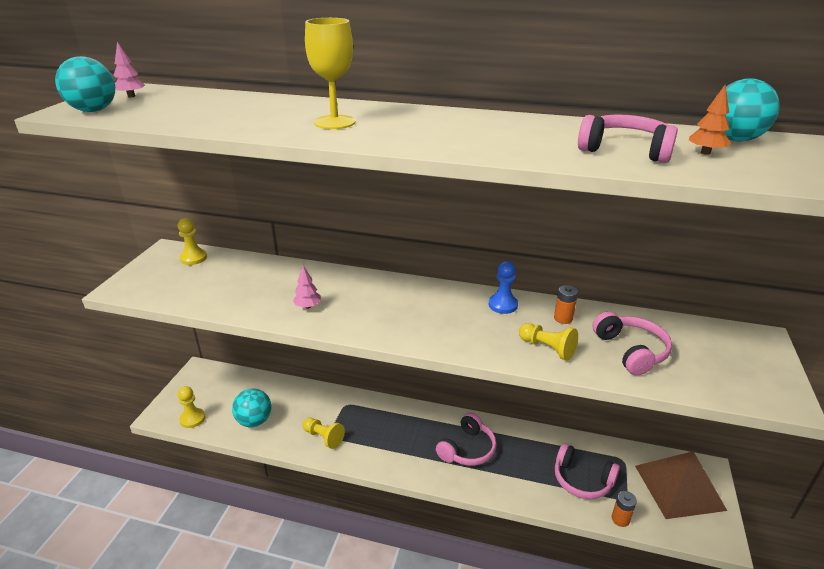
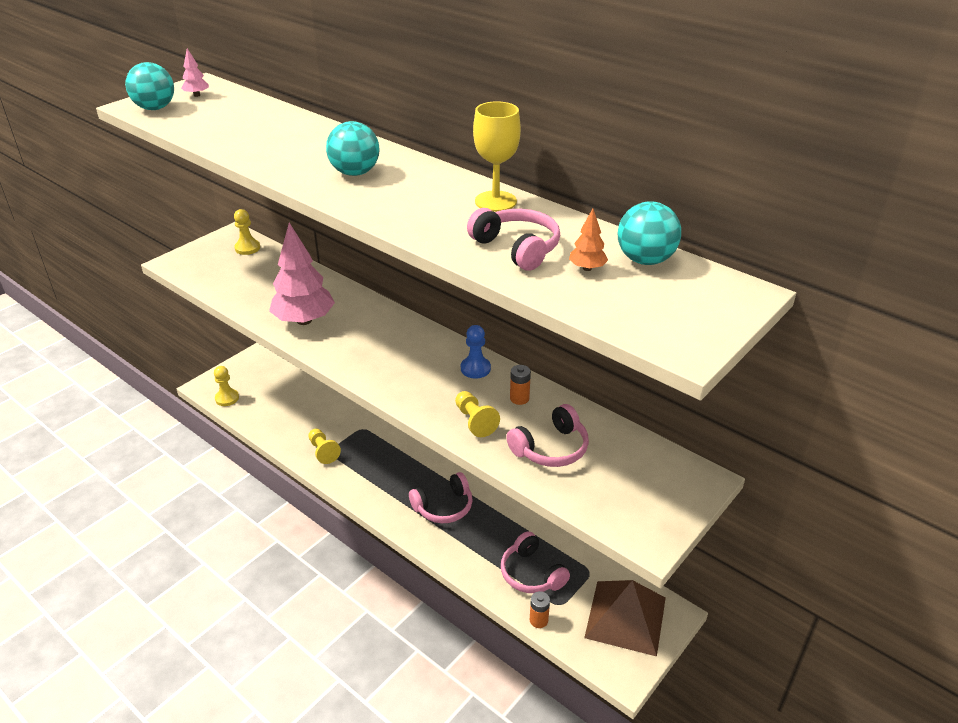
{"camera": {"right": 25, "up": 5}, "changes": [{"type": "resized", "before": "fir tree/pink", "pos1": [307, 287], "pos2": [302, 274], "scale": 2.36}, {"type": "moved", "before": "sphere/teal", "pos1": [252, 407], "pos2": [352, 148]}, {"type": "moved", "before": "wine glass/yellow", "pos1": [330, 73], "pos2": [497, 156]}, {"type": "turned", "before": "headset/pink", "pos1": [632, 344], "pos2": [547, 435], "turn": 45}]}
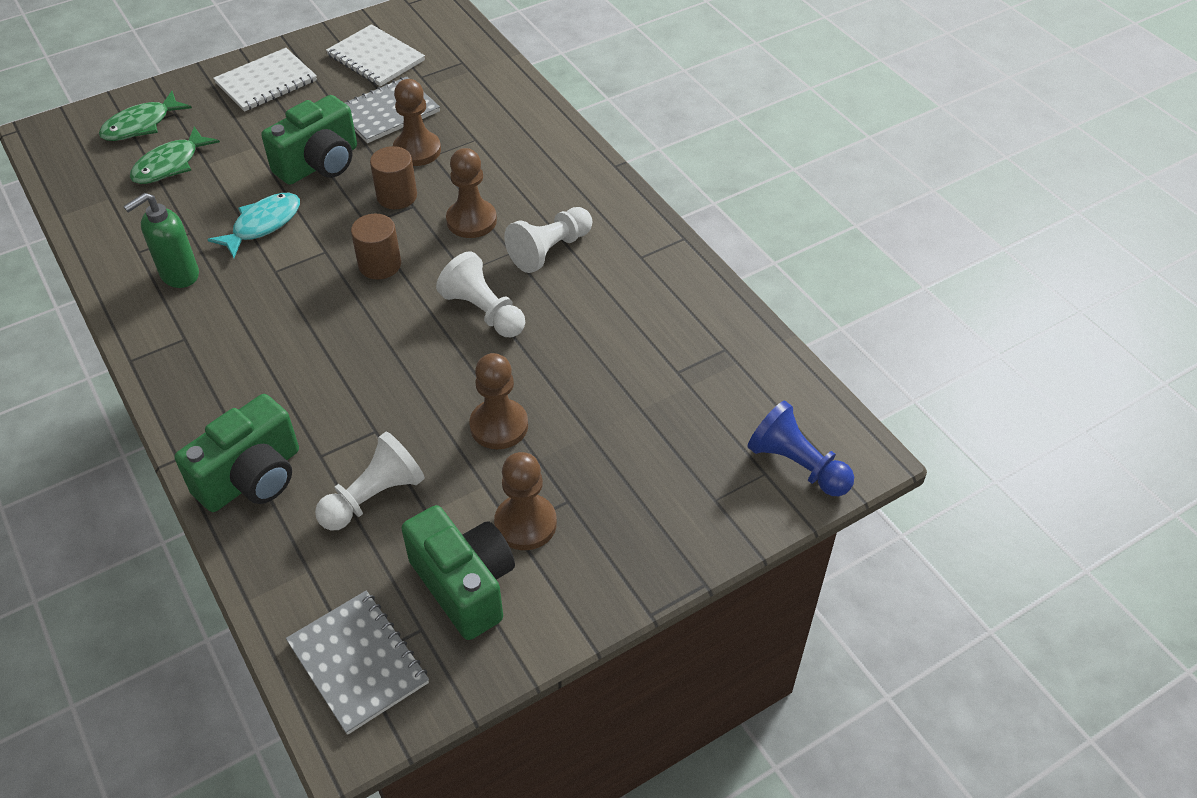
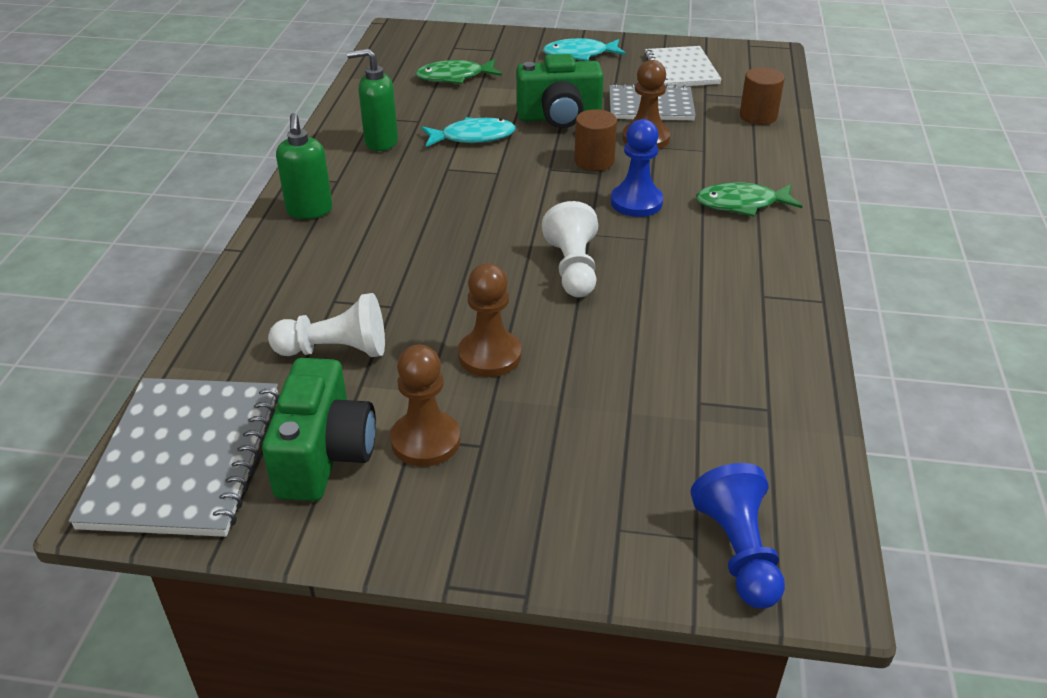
{"camera": {"right": 40, "up": -10}, "changes": [{"type": "resized", "before": "notepad/gray", "pos1": [357, 662], "pos2": [174, 457], "scale": 1.51}, {"type": "added", "after": "pump bottle/emerald", "pos2": [304, 166]}, {"type": "replaced", "before": "notepad/pure white", "after": "fish figure/teal", "pos1": [265, 80], "pos2": [584, 49]}, {"type": "recoloured", "before": "game pawn/russet", "after": "game pawn/royal blue", "pos1": [471, 193], "pos2": [637, 168]}, {"type": "moved", "before": "fish figure/emerald", "pos1": [145, 116], "pos2": [749, 199]}, {"type": "moved", "before": "cylinder/russet", "pos1": [376, 246], "pos2": [762, 96]}, {"type": "removed", "before": "photo camera/emerald", "pos1": [237, 453]}, {"type": "removed", "before": "game pawn/pure white", "pos1": [548, 240]}]}
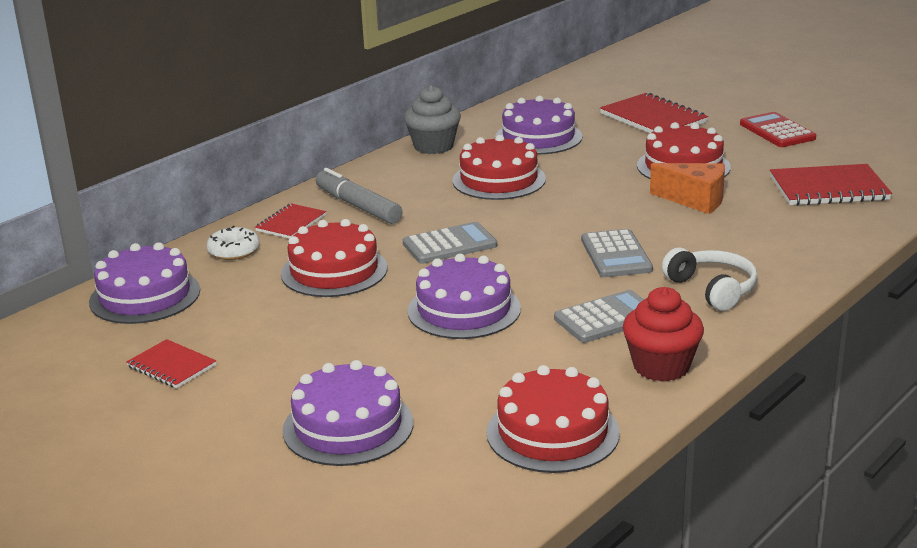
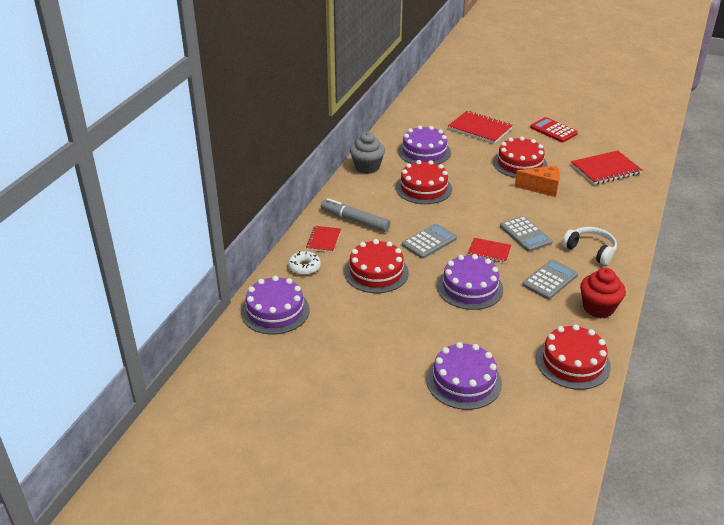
{"camera": {"right": -20, "up": 10}, "changes": [{"type": "moved", "before": "notepad/crimson", "pos1": [171, 363], "pos2": [489, 250]}]}
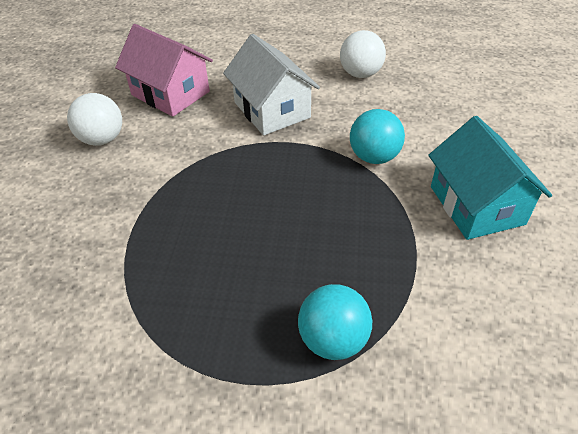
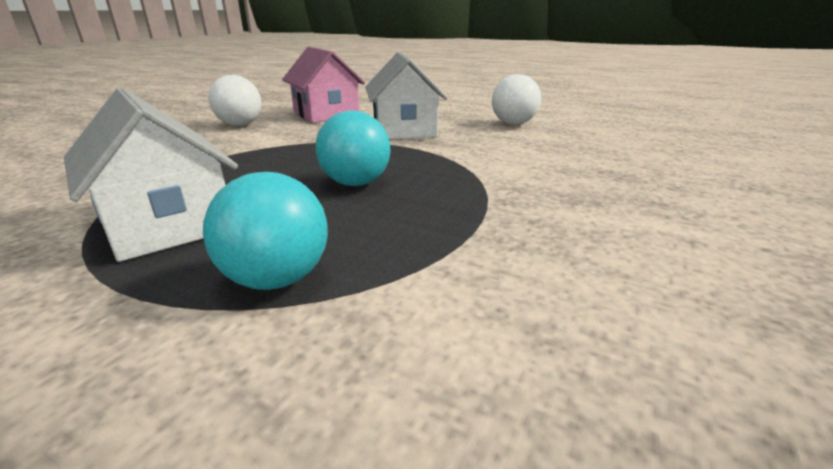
{"camera": {"right": 20, "up": -20}, "changes": [{"type": "added", "after": "cottage/pure white", "pos2": [151, 175]}, {"type": "moved", "before": "sphere/teal", "pos1": [377, 136], "pos2": [353, 148]}, {"type": "removed", "before": "cottage/teal", "pos1": [490, 178]}]}
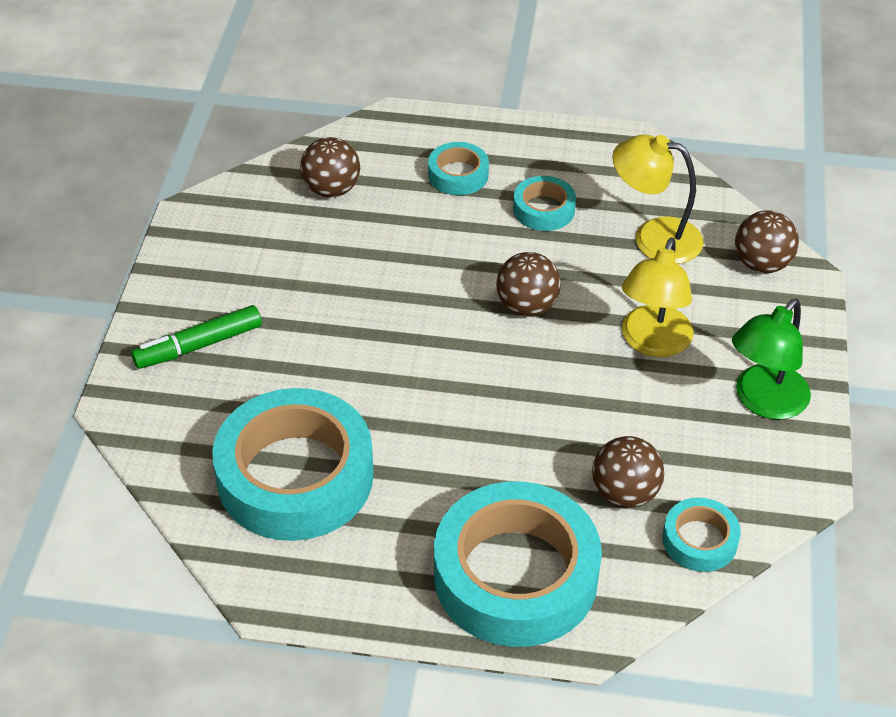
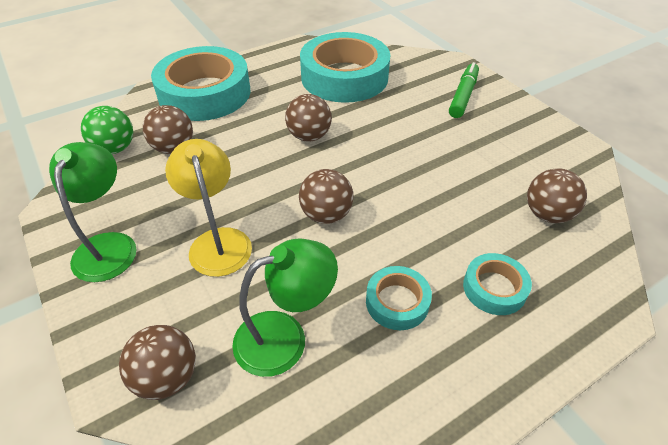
{"camera": {"right": 140, "up": 0}, "changes": [{"type": "replaced", "before": "sticky tape/teal", "after": "sphere/emerald", "pos1": [702, 535], "pos2": [107, 130]}, {"type": "recoloured", "before": "reading lamp/yellow", "after": "reading lamp/emerald", "pos1": [658, 199], "pos2": [285, 307]}, {"type": "added", "after": "sphere/russet", "pos2": [308, 118]}]}
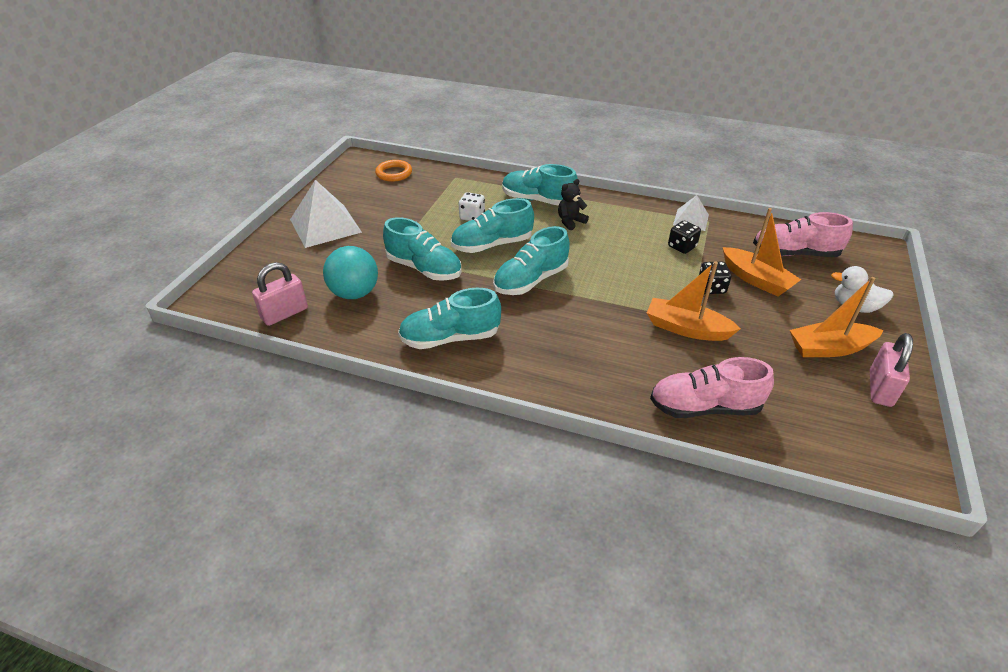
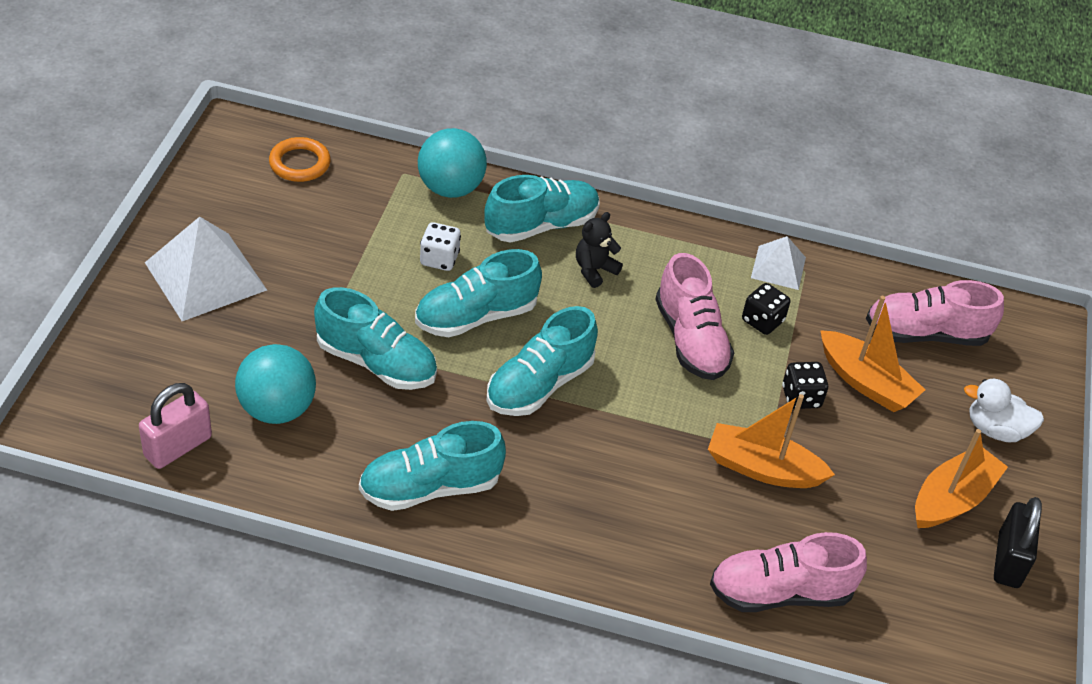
{"camera": {"right": -10, "up": 5}, "changes": [{"type": "added", "after": "sphere/teal", "pos2": [452, 163]}, {"type": "turned", "before": "lace-up shoe/teal", "pos1": [540, 185], "pos2": [542, 209], "turn": 135}, {"type": "added", "after": "lace-up shoe/pink", "pos2": [694, 316]}, {"type": "turned", "before": "sailboat/orange", "pos1": [837, 317], "pos2": [961, 478], "turn": 150}, {"type": "recoloured", "before": "small lock/pink", "after": "small lock/jet-black", "pos1": [891, 370], "pos2": [1018, 542]}]}
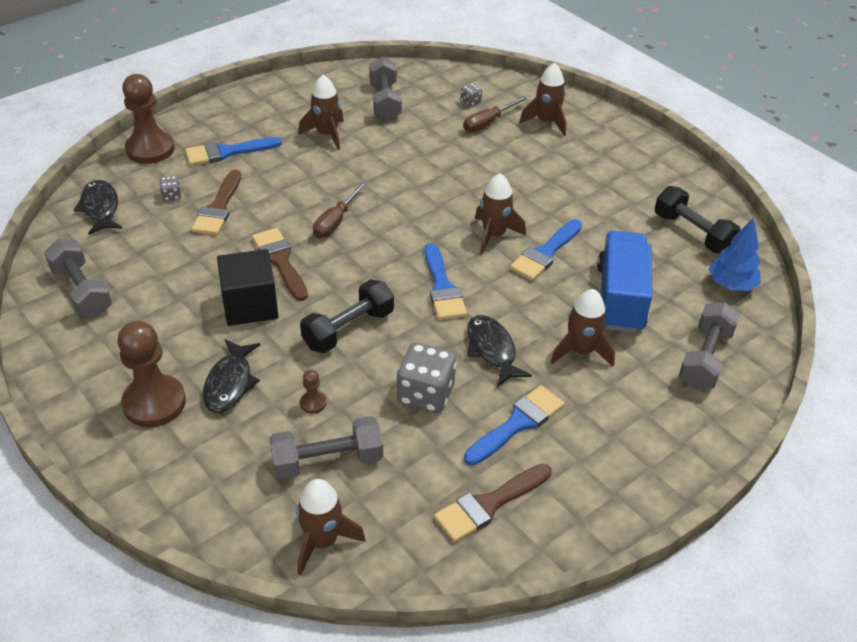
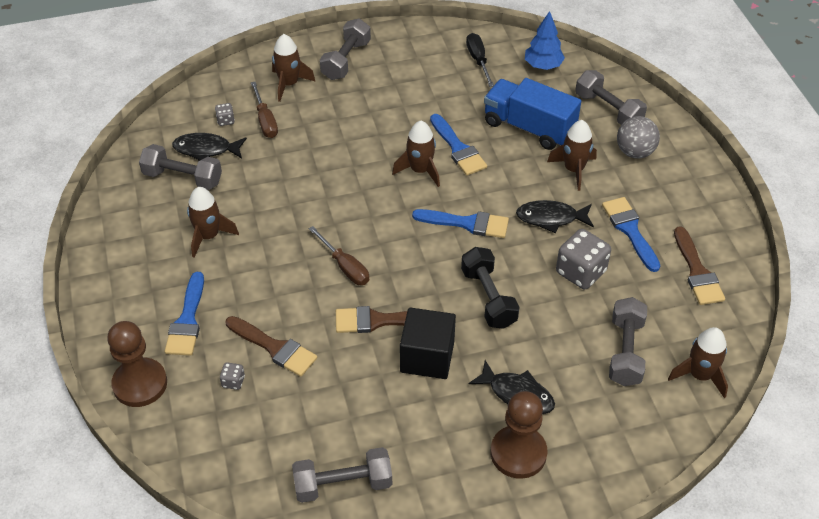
{"camera": {"right": -65, "up": 5}, "changes": [{"type": "moved", "before": "fish figure/jet-black", "pos1": [98, 207], "pos2": [209, 147]}, {"type": "added", "after": "free weight/gray", "pos2": [345, 49]}, {"type": "replaced", "before": "free weight/jet-black", "after": "flat screwdriver/jet-black", "pos1": [698, 220], "pos2": [480, 60]}, {"type": "added", "after": "sphere/gray", "pos2": [638, 137]}, {"type": "removed", "before": "game pawn/russet", "pos1": [313, 392]}]}
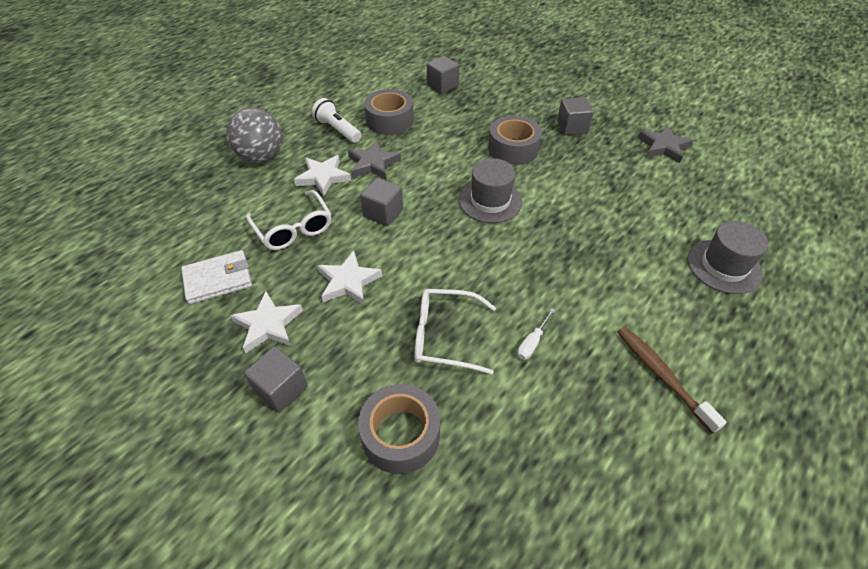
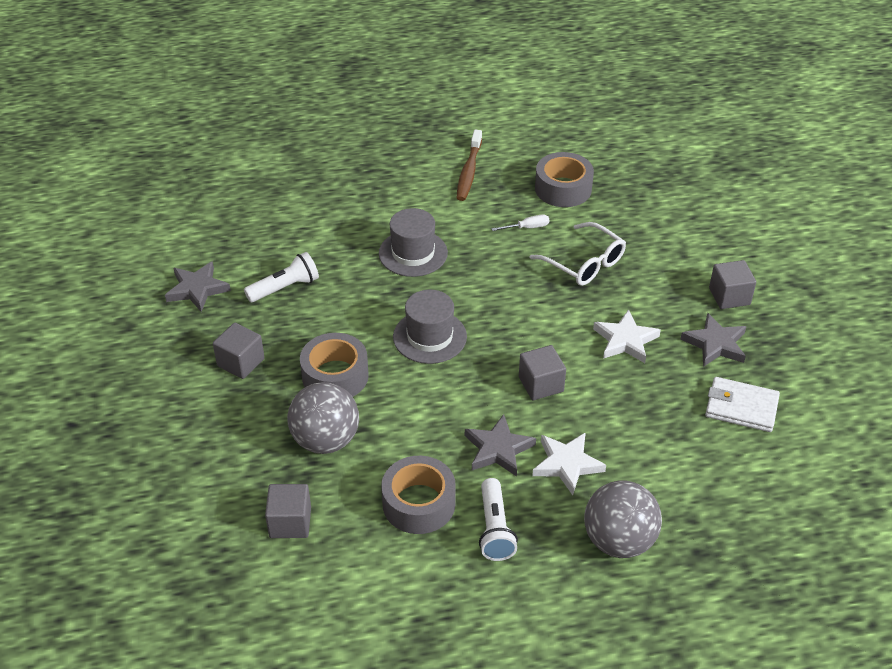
{"camera": {"right": -140, "up": -5}, "changes": [{"type": "added", "after": "pocket torch/pure white", "pos2": [281, 277]}, {"type": "added", "after": "sphere/gray", "pos2": [323, 418]}, {"type": "moved", "before": "top hat/gray", "pos1": [728, 257], "pos2": [413, 242]}, {"type": "moved", "before": "sticky tape/gray", "pos1": [399, 429], "pos2": [564, 179]}, {"type": "recoloured", "before": "five-pointed star/pure white", "after": "five-pointed star/gray", "pos1": [266, 322], "pos2": [713, 340]}, {"type": "removed", "before": "glasses/pure white", "pos1": [289, 220]}]}
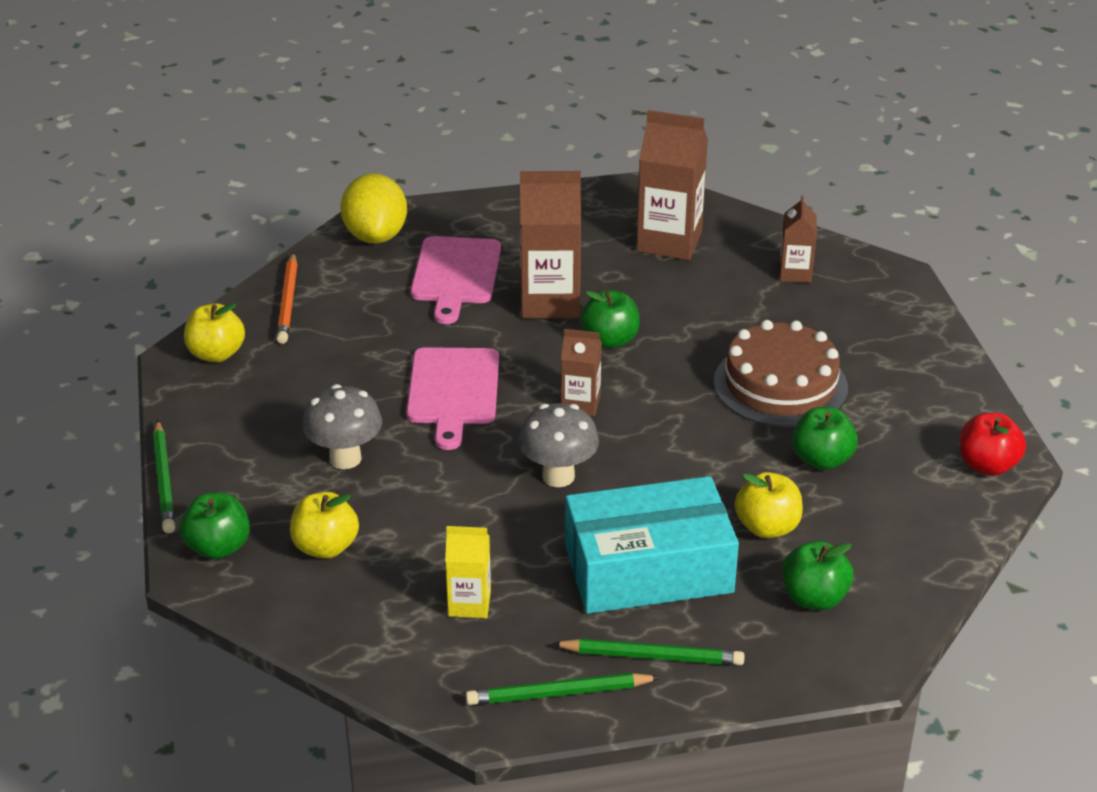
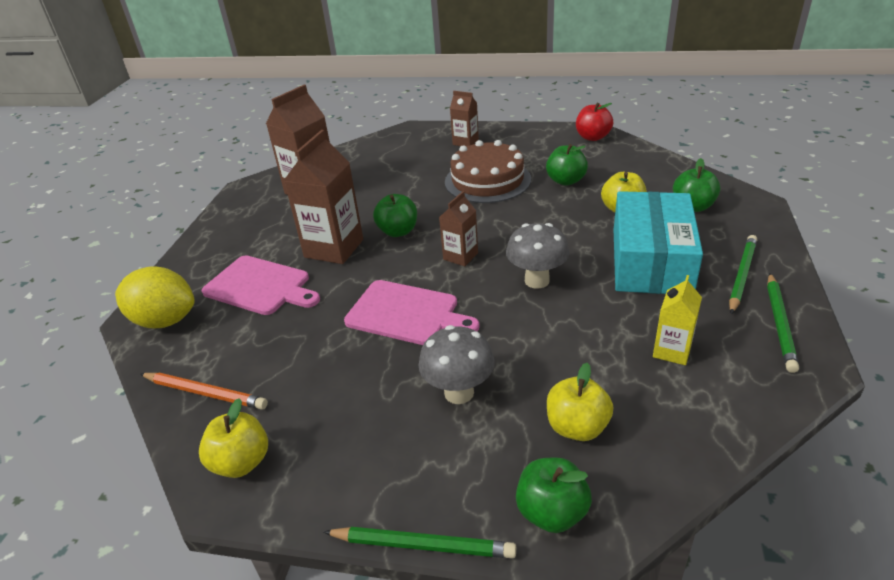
{"camera": {"right": -65, "up": 0}, "changes": [{"type": "moved", "before": "carton/russet", "pos1": [798, 239], "pos2": [464, 118]}]}
